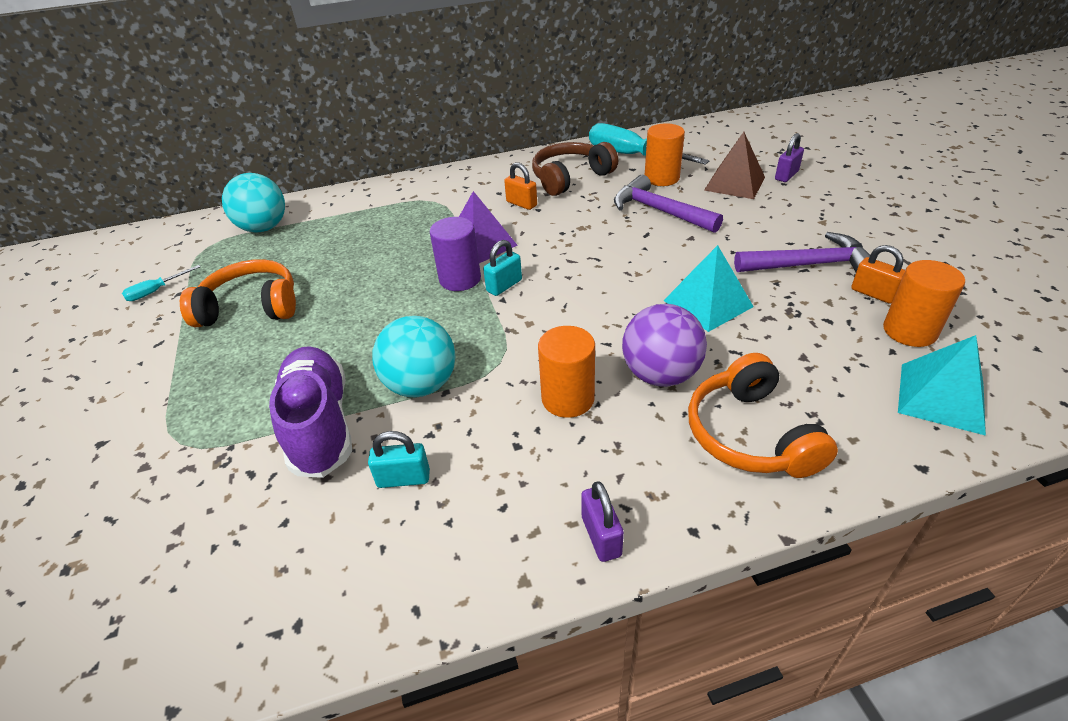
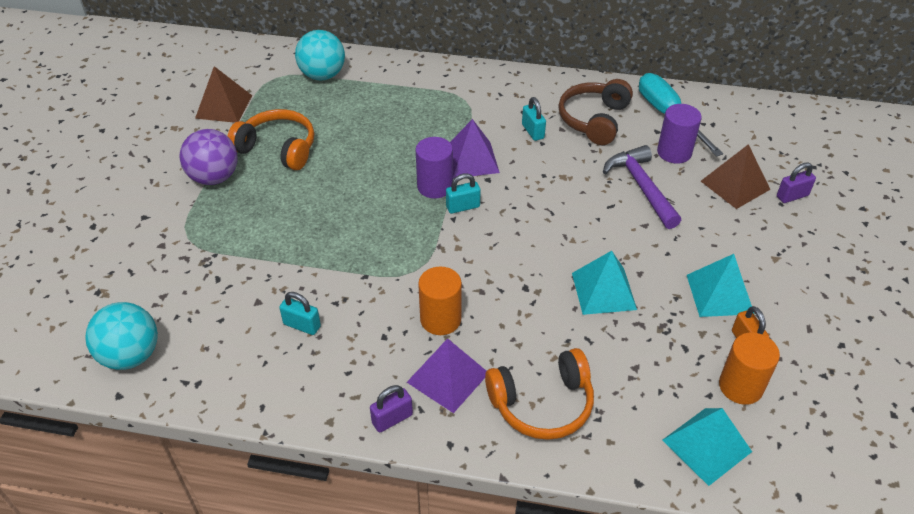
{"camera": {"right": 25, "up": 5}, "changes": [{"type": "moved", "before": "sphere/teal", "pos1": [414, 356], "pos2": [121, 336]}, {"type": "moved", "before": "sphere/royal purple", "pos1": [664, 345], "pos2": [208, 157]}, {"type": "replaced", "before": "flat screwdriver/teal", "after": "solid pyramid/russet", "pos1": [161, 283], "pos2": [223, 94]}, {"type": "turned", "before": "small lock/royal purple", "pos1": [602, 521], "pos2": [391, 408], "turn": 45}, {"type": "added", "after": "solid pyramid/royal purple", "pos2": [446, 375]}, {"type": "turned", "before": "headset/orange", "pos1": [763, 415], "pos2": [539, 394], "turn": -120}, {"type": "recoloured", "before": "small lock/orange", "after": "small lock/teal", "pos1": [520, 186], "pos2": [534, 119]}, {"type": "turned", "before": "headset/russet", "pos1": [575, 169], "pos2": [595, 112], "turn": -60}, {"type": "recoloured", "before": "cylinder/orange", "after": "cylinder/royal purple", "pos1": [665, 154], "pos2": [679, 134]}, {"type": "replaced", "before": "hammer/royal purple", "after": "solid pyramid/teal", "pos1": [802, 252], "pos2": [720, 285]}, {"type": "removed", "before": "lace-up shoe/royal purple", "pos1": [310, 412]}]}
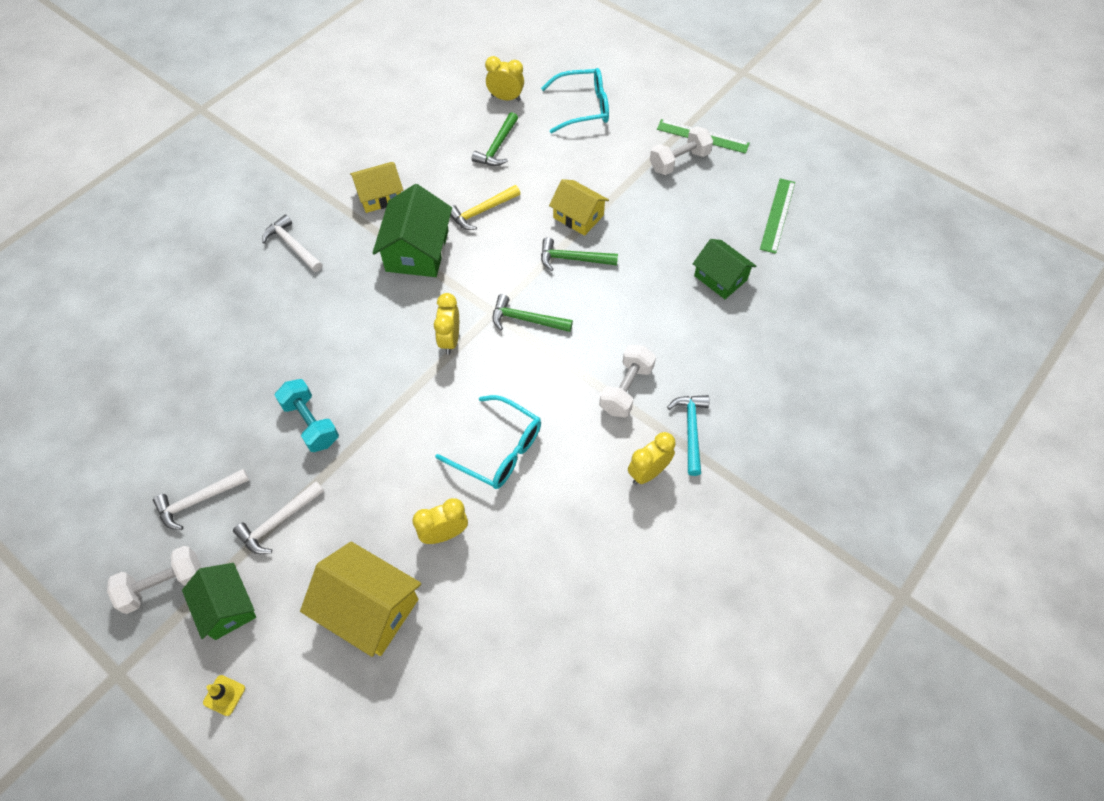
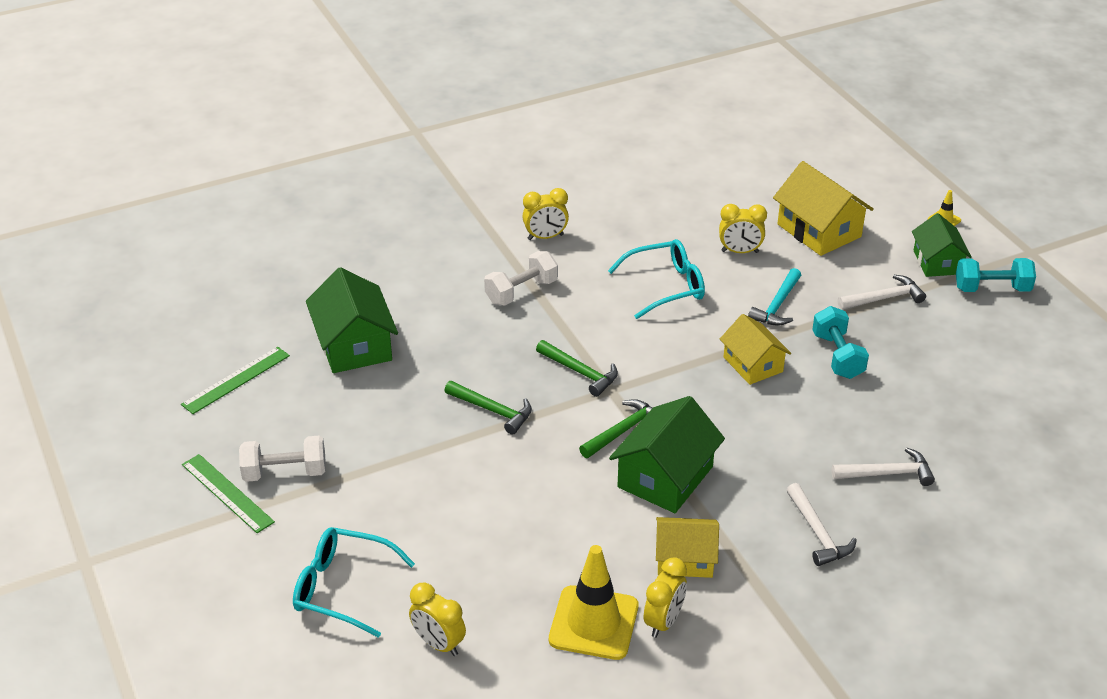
{"camera": {"right": -155, "up": -20}, "changes": [{"type": "resized", "before": "cottage/emerald", "pos1": [724, 269], "pos2": [352, 320], "scale": 1.51}, {"type": "added", "after": "safety cone/yellow", "pos2": [594, 602]}, {"type": "moved", "before": "hammer/emerald", "pos1": [495, 139], "pos2": [616, 428]}, {"type": "turned", "before": "glasses/teal", "pos1": [488, 442], "pos2": [656, 279], "turn": 105}, {"type": "moved", "before": "alarm clock/yellow", "pos1": [446, 324], "pos2": [665, 597]}, {"type": "moved", "before": "cottage/yellow", "pos1": [579, 207], "pos2": [755, 349]}, {"type": "moved", "before": "hammer/teal", "pos1": [688, 435], "pos2": [774, 297]}, {"type": "moved", "before": "hammer/pure white", "pos1": [201, 499], "pos2": [883, 466]}, {"type": "recoloured", "before": "free weight/pure white", "after": "free weight/teal", "pos1": [154, 580], "pos2": [996, 275]}, {"type": "removed", "before": "hammer/yellow", "pos1": [485, 207]}]}
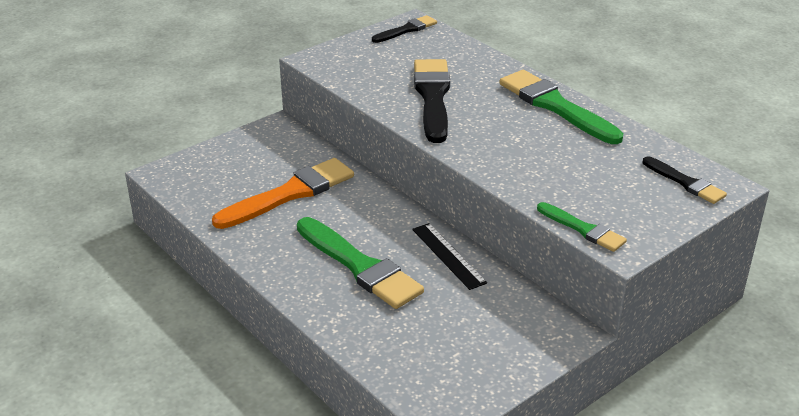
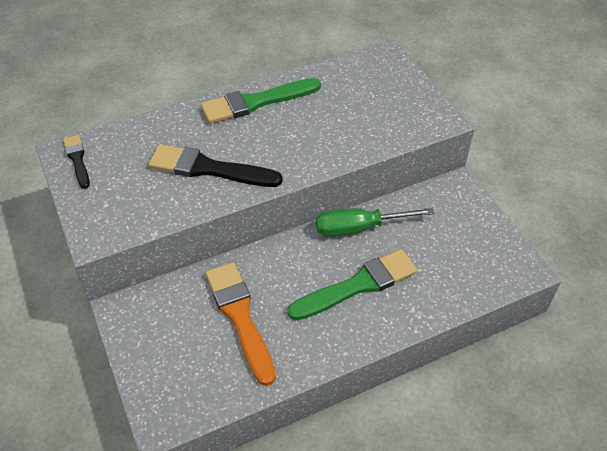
{"camera": {"right": -75, "up": 15}, "changes": [{"type": "replaced", "before": "measuring stick/jet-black", "after": "flat screwdriver/emerald", "pos1": [449, 256], "pos2": [375, 222]}, {"type": "removed", "before": "paintbrush/emerald", "pos1": [582, 227]}, {"type": "removed", "before": "paintbrush/jet-black", "pos1": [685, 180]}]}
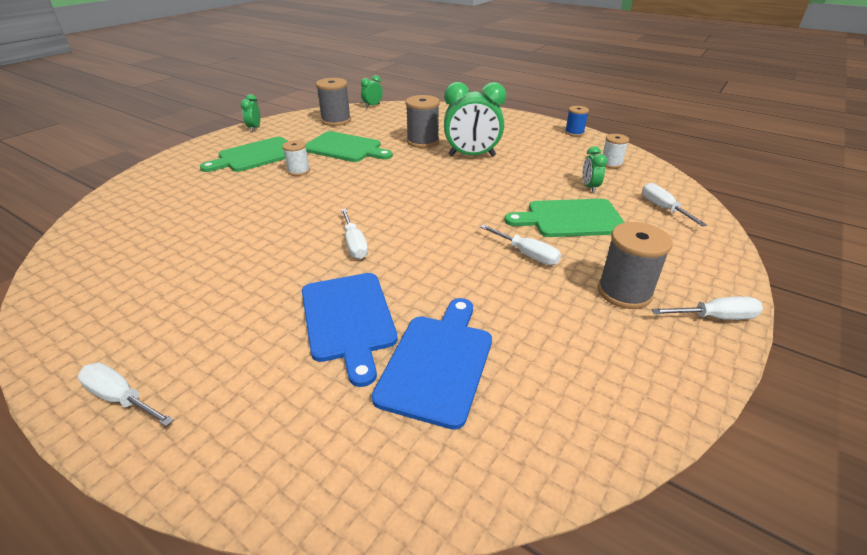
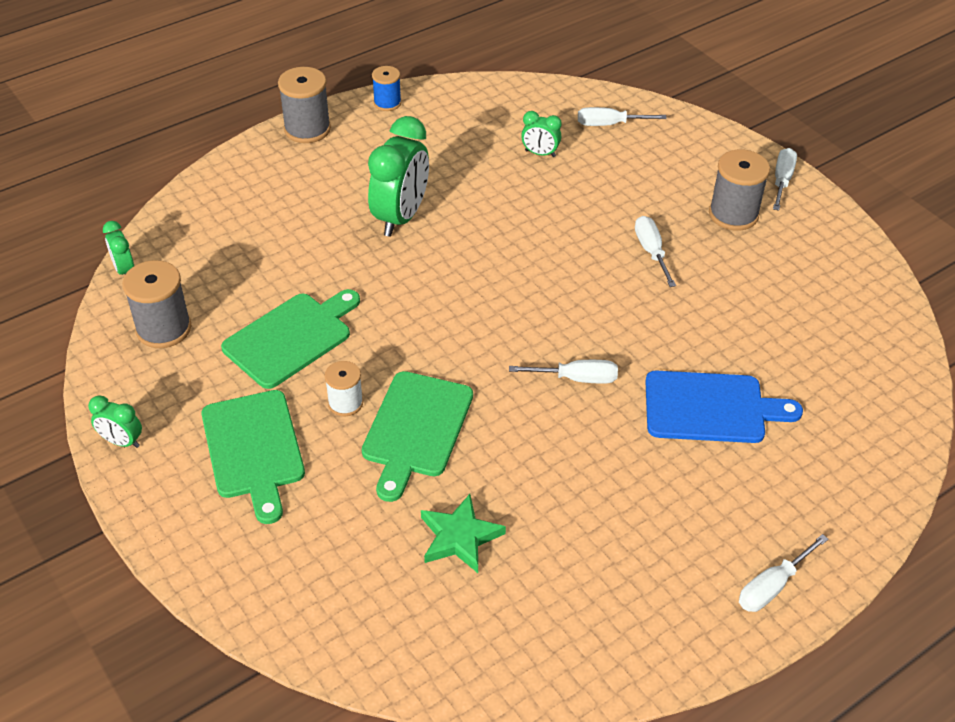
{"camera": {"right": -70, "up": 10}, "changes": [{"type": "moved", "before": "spool/gray", "pos1": [422, 121], "pos2": [304, 105]}, {"type": "moved", "before": "chopping board/emerald", "pos1": [564, 218], "pos2": [417, 436]}, {"type": "added", "after": "five-pointed star/emerald", "pos2": [463, 533]}, {"type": "turned", "before": "flat screwdriver/pure white", "pos1": [520, 244], "pos2": [655, 251], "turn": -75}, {"type": "removed", "before": "chopping board/royal blue", "pos1": [432, 364]}, {"type": "removed", "before": "spool/pure white", "pos1": [616, 151]}]}
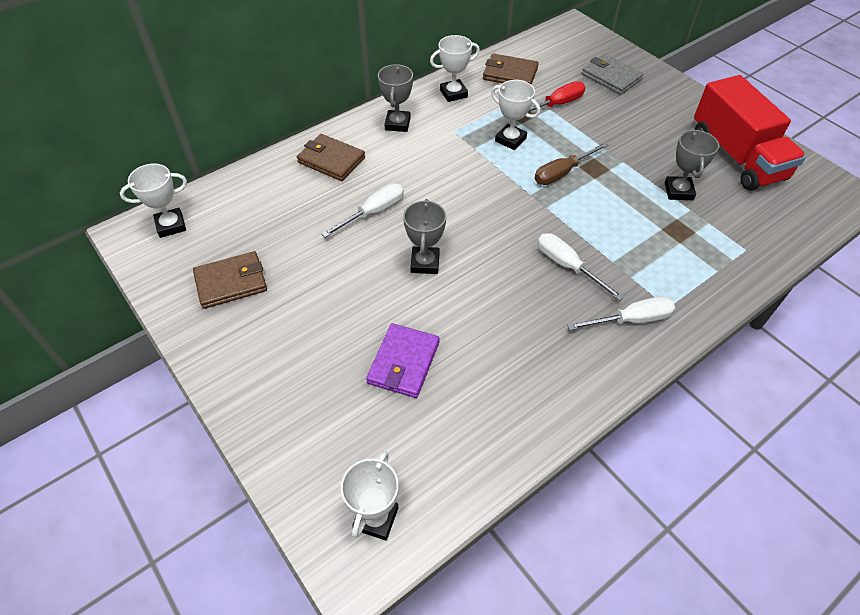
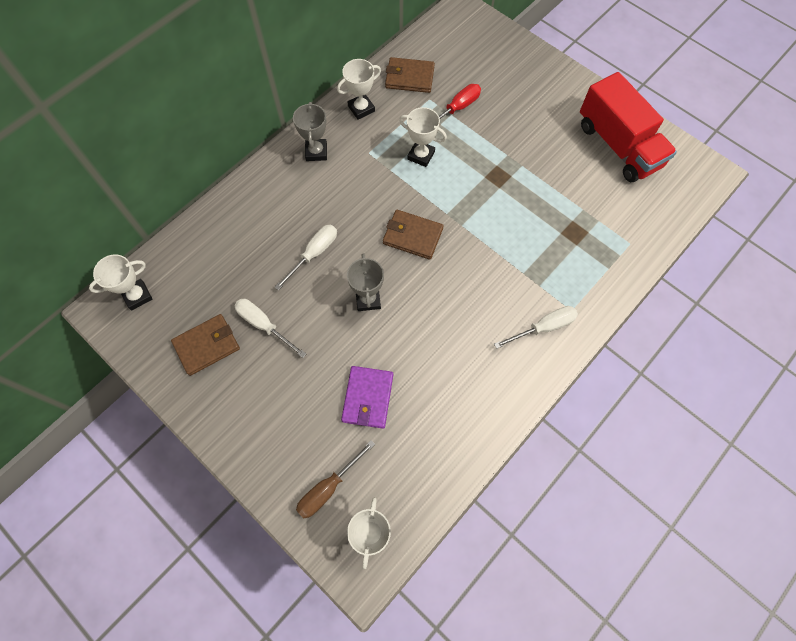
{"camera": {"right": -10, "up": 15}, "changes": [{"type": "moved", "before": "flat screwdriver/pure white", "pos1": [580, 267], "pos2": [270, 328]}, {"type": "moved", "before": "flat screwdriver/russet", "pos1": [571, 163], "pos2": [335, 479]}, {"type": "moved", "before": "card wallet/russet", "pos1": [331, 157], "pos2": [413, 235]}, {"type": "removed", "before": "card wallet/gray", "pos1": [613, 74]}, {"type": "removed", "before": "prize cup/gray", "pos1": [691, 164]}]}
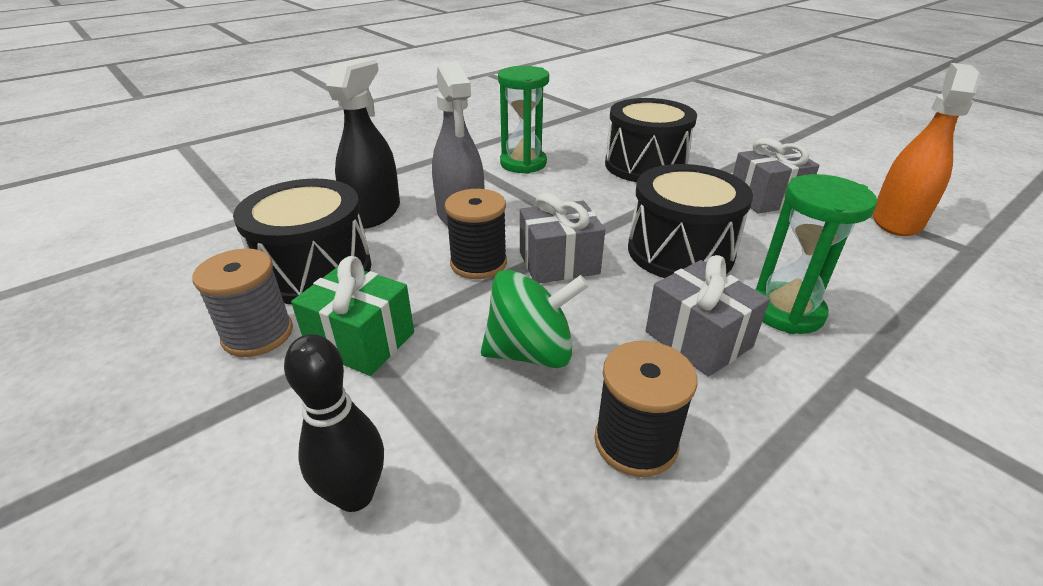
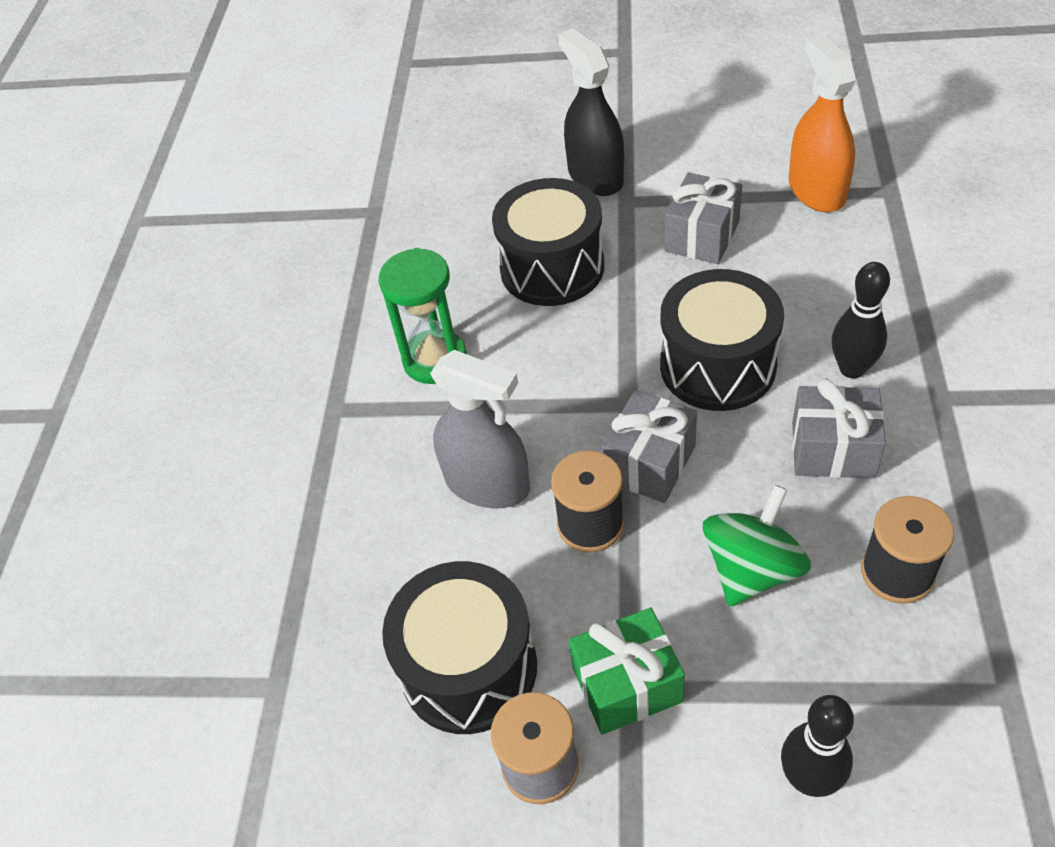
{"camera": {"right": -40, "up": 15}, "changes": [{"type": "moved", "before": "spray cleaner/jet-black", "pos1": [363, 143], "pos2": [591, 112]}, {"type": "replaced", "before": "hourglass/emerald", "after": "tenpin/jet-black", "pos1": [816, 254], "pos2": [861, 320]}]}
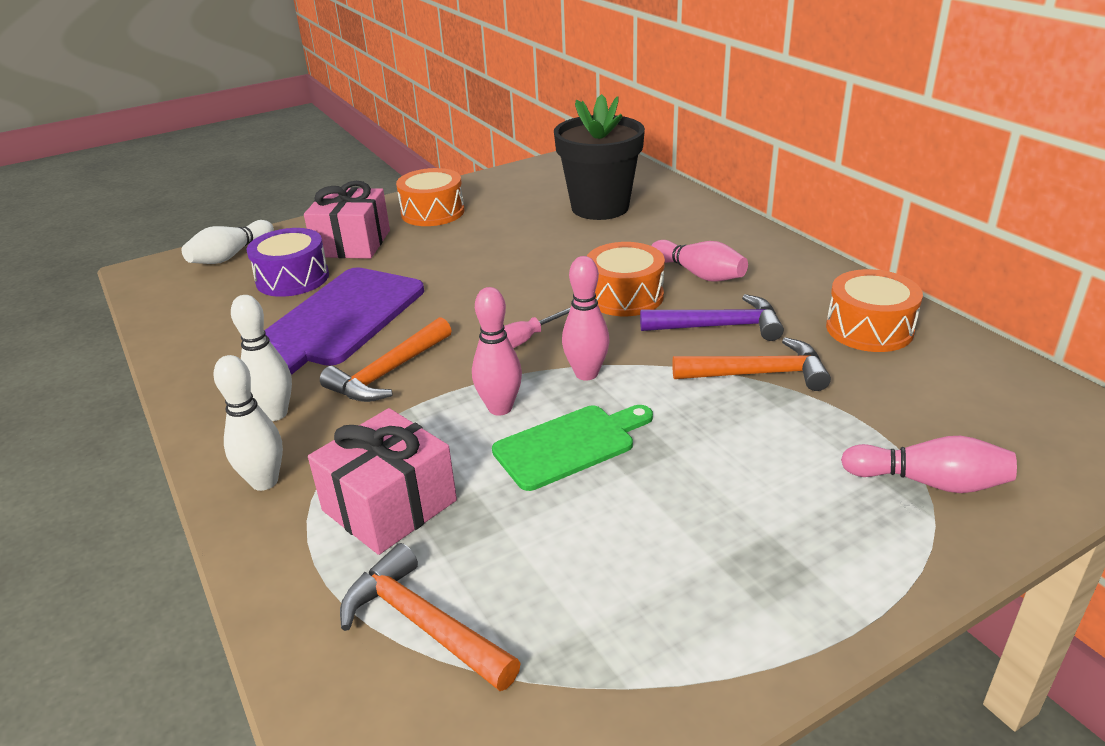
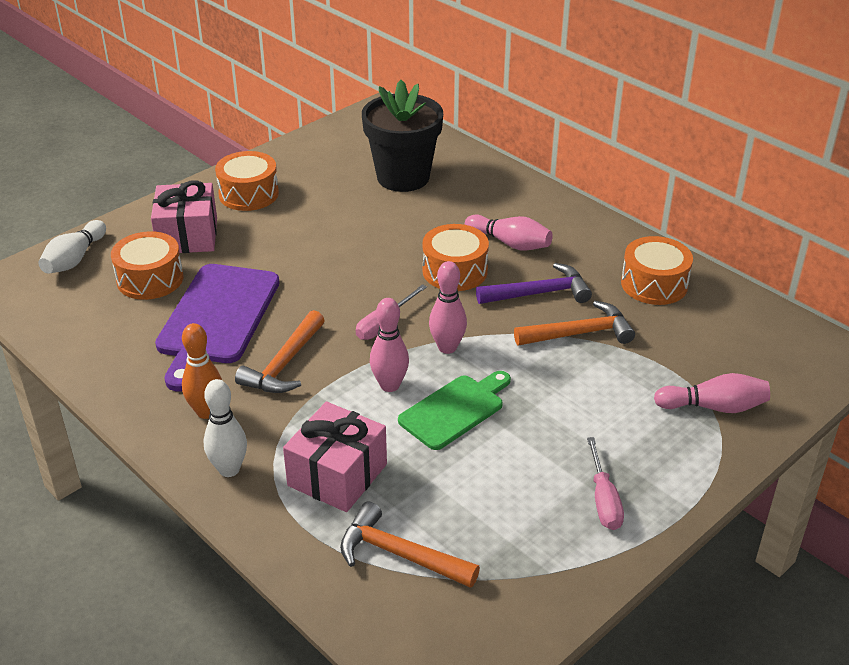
{"camera": {"right": -15, "up": 5}, "changes": [{"type": "recoloured", "before": "snare drum/royal purple", "after": "snare drum/orange", "pos1": [288, 262], "pos2": [147, 265]}, {"type": "recoloured", "before": "tenpin/pure white", "after": "tenpin/orange", "pos1": [261, 358], "pos2": [202, 371]}, {"type": "added", "after": "flat screwdriver/pink", "pos2": [605, 483]}]}
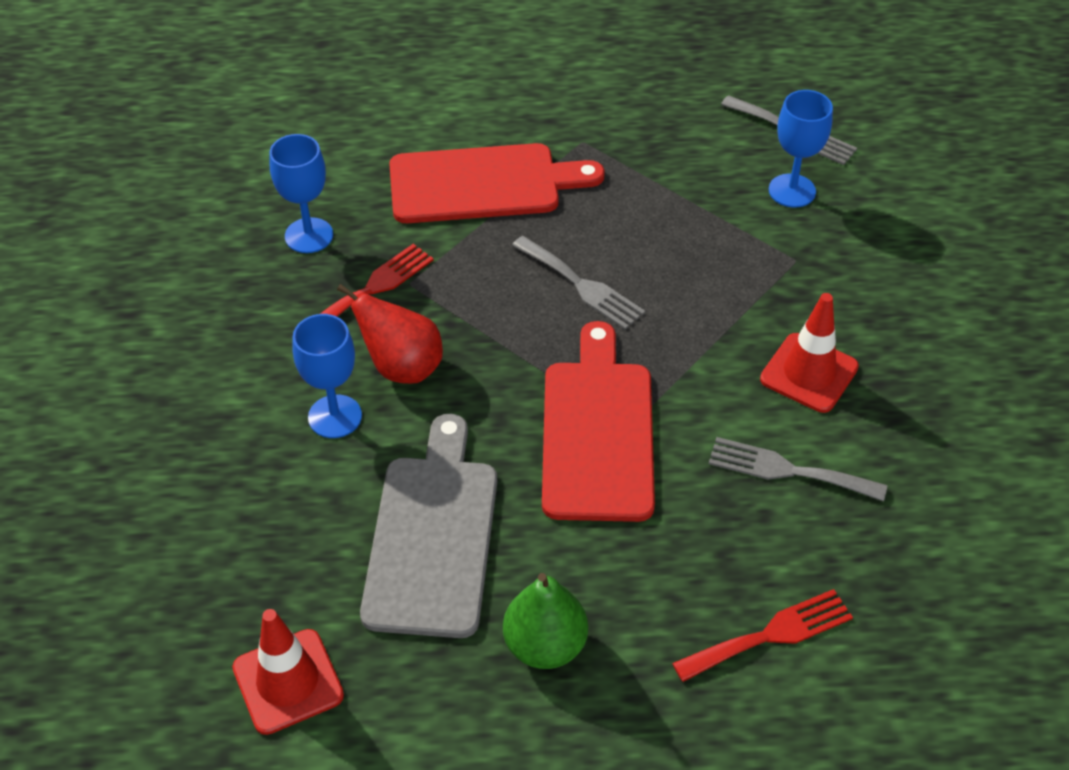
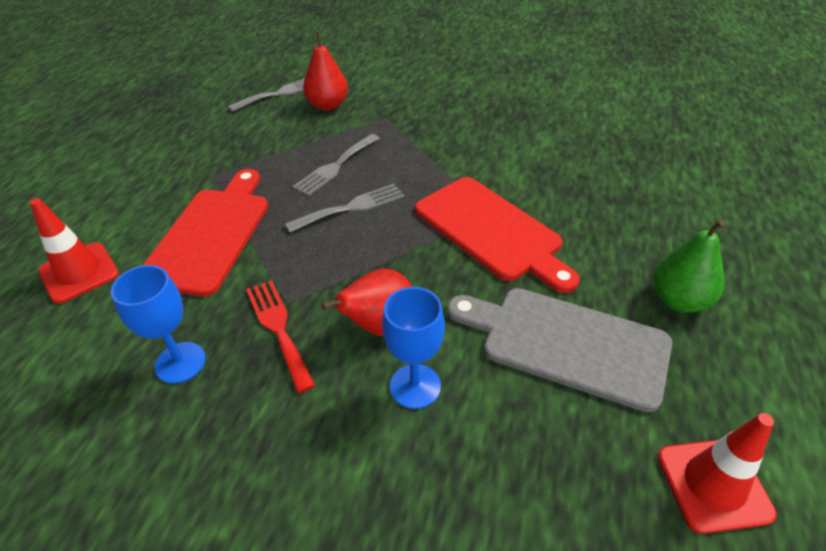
{"camera": {"right": -70, "up": -5}, "changes": [{"type": "moved", "before": "safety cone/crimson", "pos1": [809, 353], "pos2": [74, 251]}, {"type": "moved", "before": "table fork/gray", "pos1": [798, 469], "pos2": [336, 165]}, {"type": "replaced", "before": "wine glass/royal blue", "after": "toy pear/crimson", "pos1": [801, 149], "pos2": [325, 72]}, {"type": "turned", "before": "chopping board/crimson", "pos1": [598, 421], "pos2": [497, 235], "turn": -150}, {"type": "removed", "before": "table fork/crimson", "pos1": [762, 635]}]}
